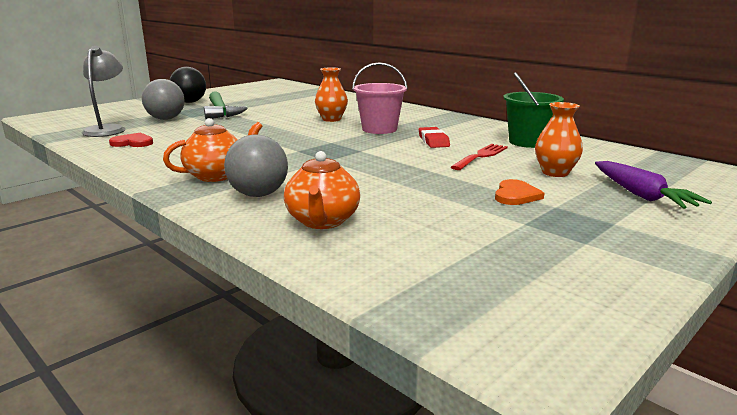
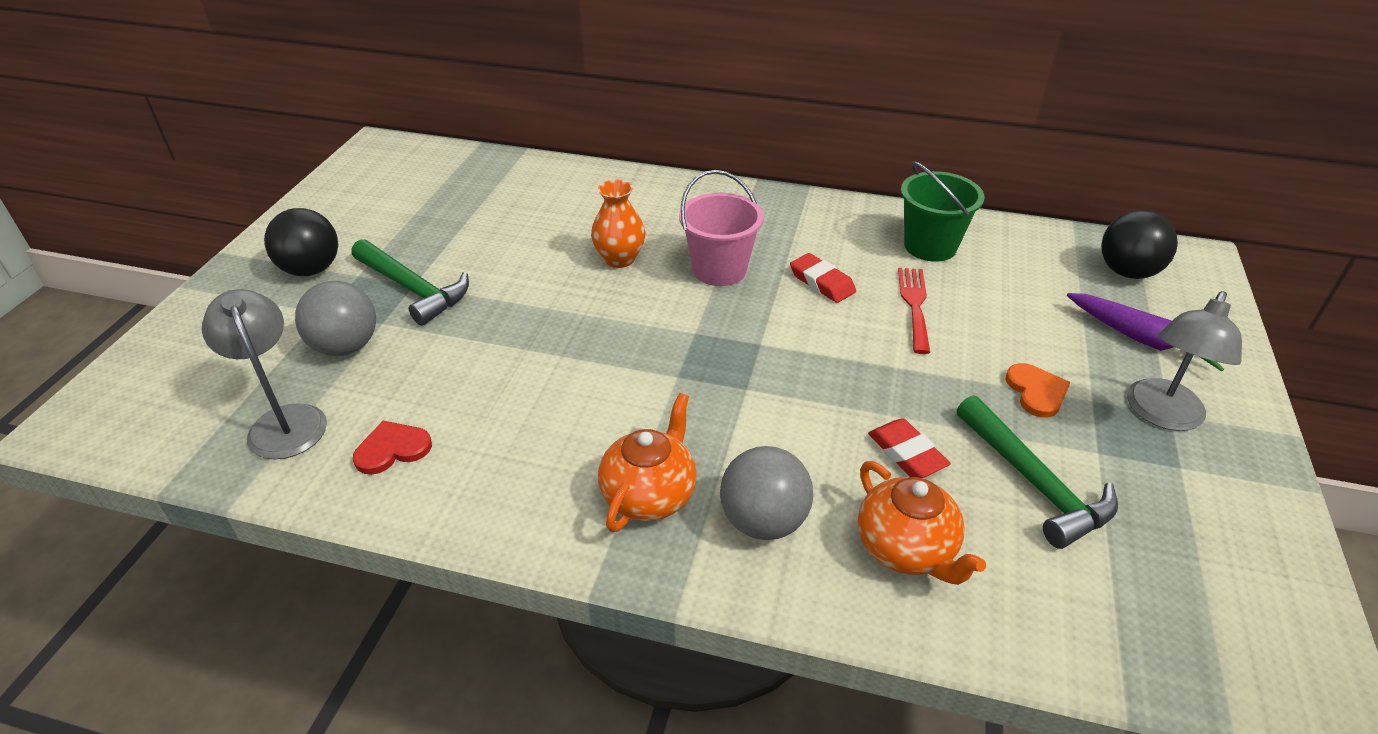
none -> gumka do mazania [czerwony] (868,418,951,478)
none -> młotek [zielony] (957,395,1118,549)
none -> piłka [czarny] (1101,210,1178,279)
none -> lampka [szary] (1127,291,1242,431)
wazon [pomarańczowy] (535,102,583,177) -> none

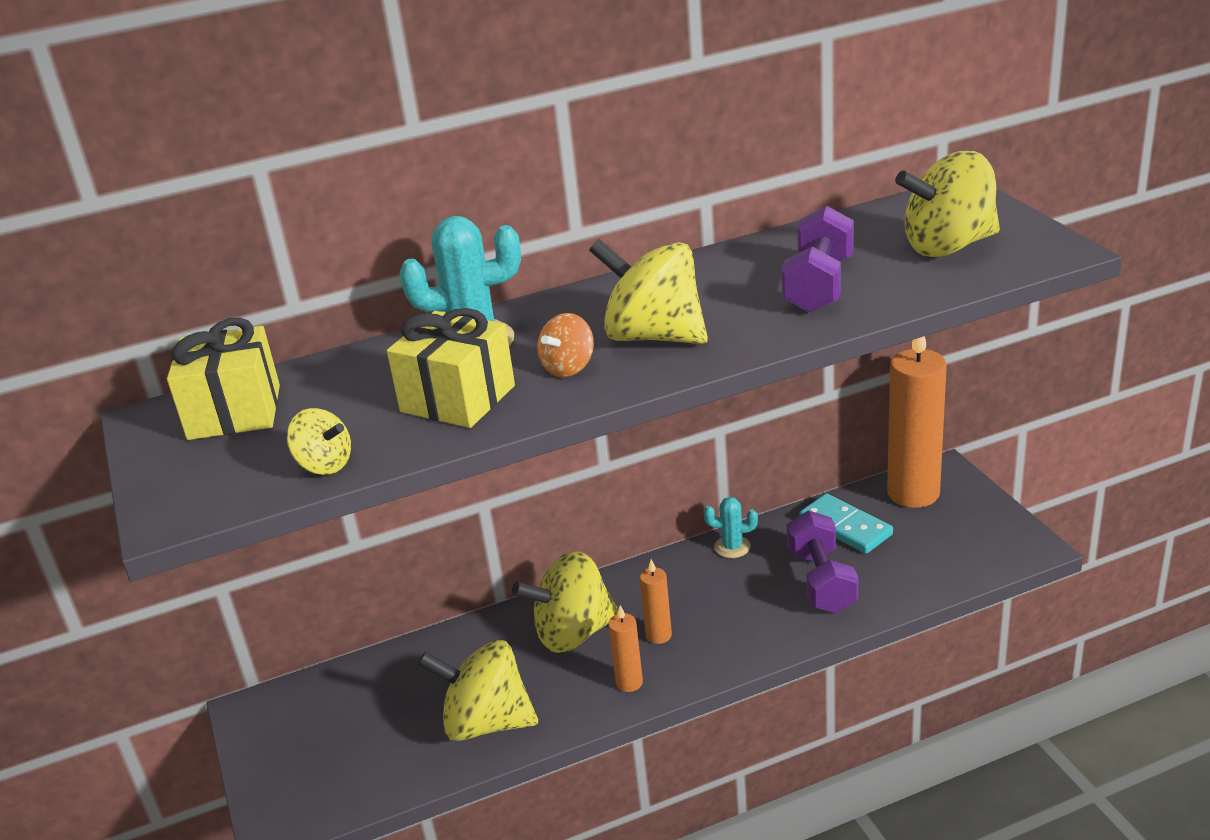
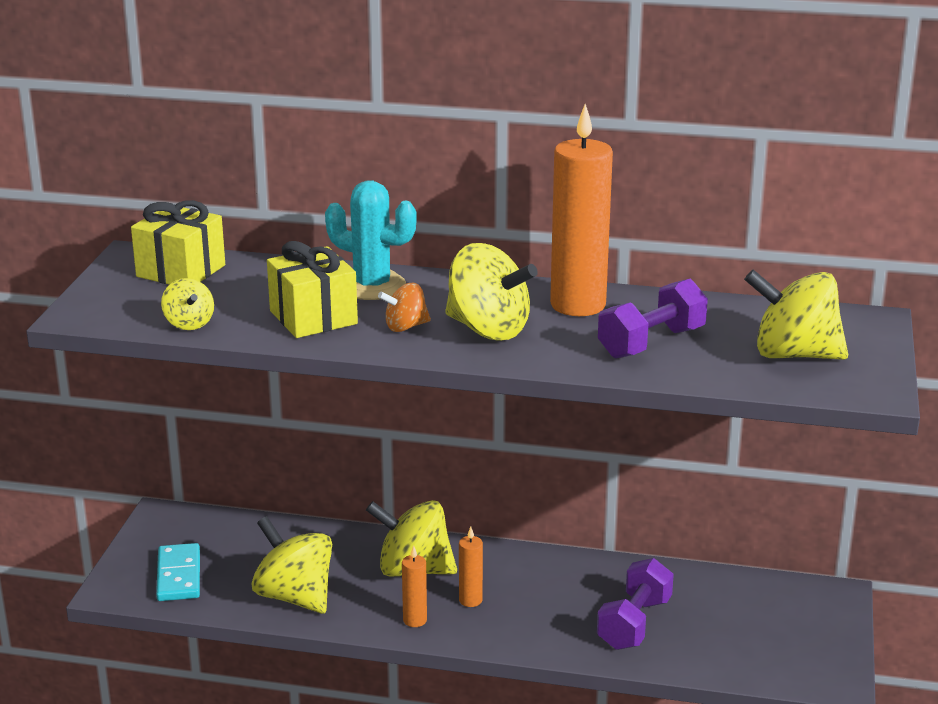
kostka domina [turkusowy] (799,493,893,554) -> kostka domina [turkusowy] (156,543,200,601), moved
bączek [żółty] (589,239,708,344) -> bączek [żółty] (445,243,538,340), 150 degrees clockwise
świeca [pomarańczowy] (887,336,947,508) -> świeca [pomarańczowy] (550,104,613,316), moved
kaktus [turkusowy] (703,497,758,558) -> none

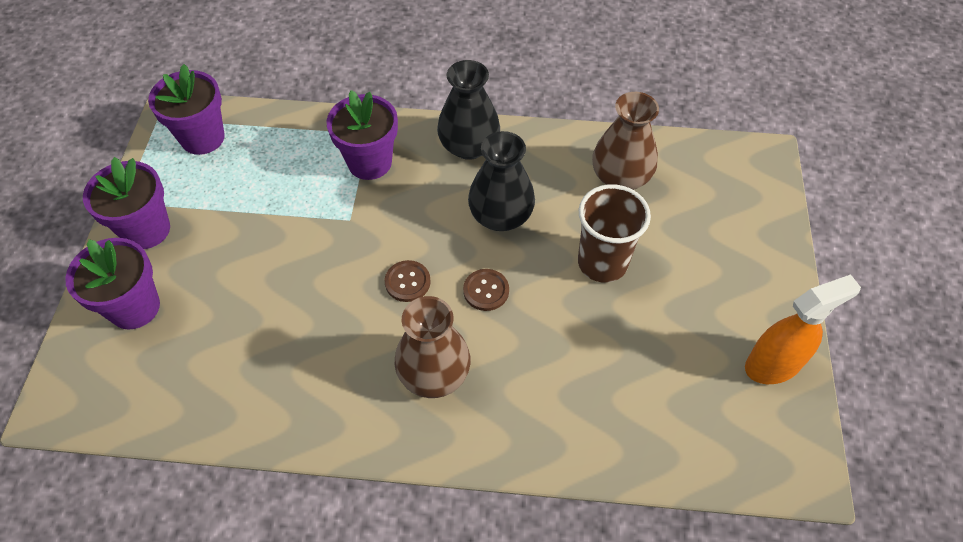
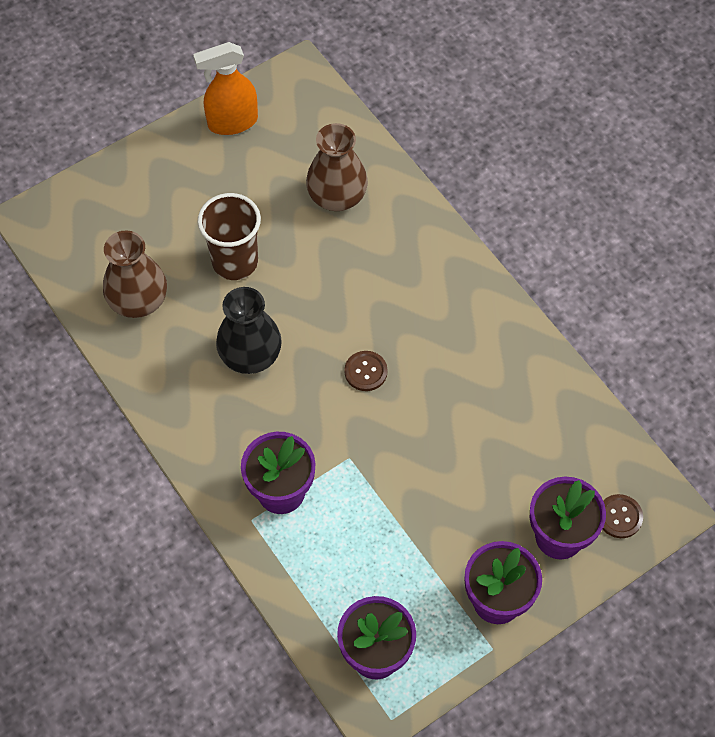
spryskiwacz [pomarańczowy] (745,274,861,384) -> spryskiwacz [pomarańczowy] (193,42,258,135), 45 degrees counterclockwise
wazon [brązowy] (395,296,471,398) -> wazon [brązowy] (306,123,368,211), moved
guzik [brązowy] (463,269,509,311) -> guzik [brązowy] (602,494,643,538), moved
wazon [czarny] (437,60,500,160) -> none

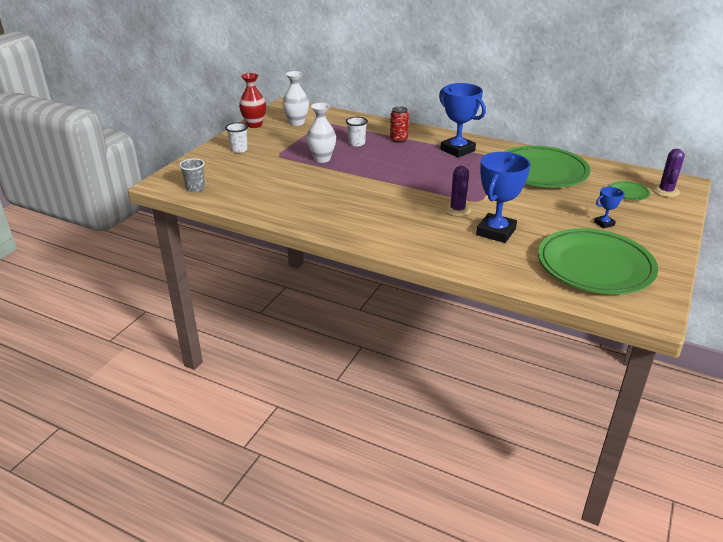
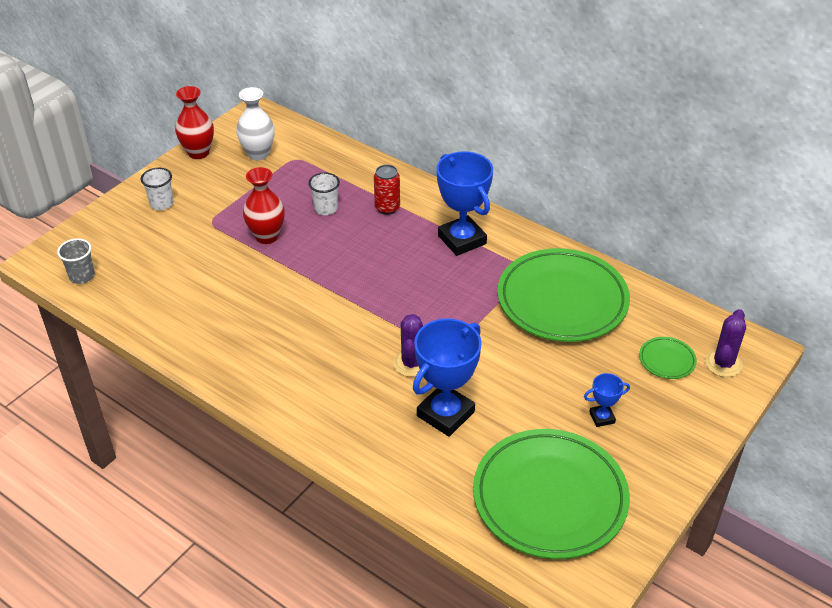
wazon [biały] (307,103,336,163) -> wazon [czerwony] (243,167,285,244)

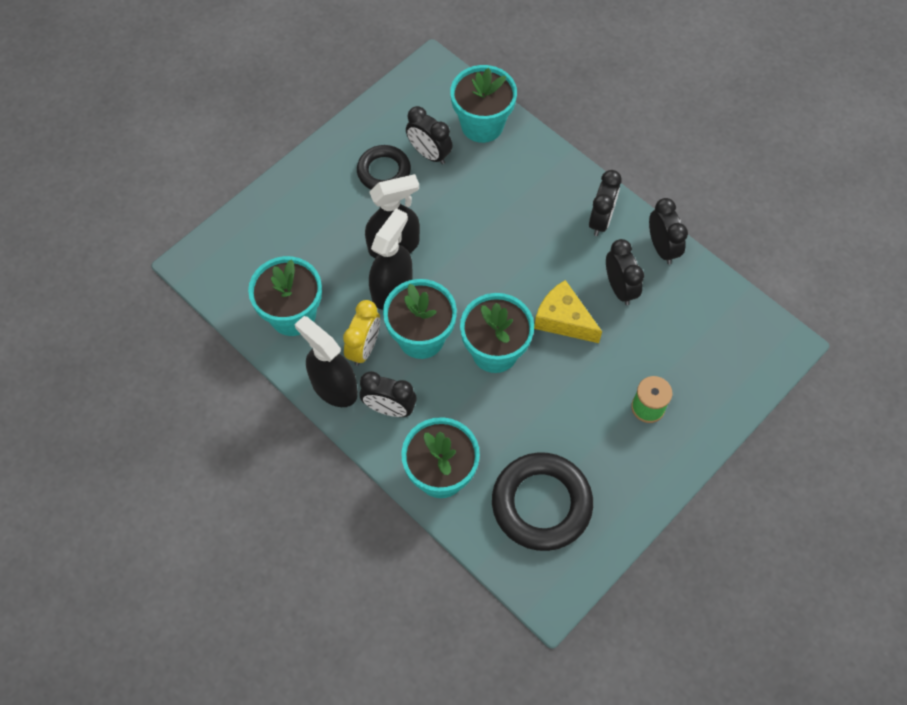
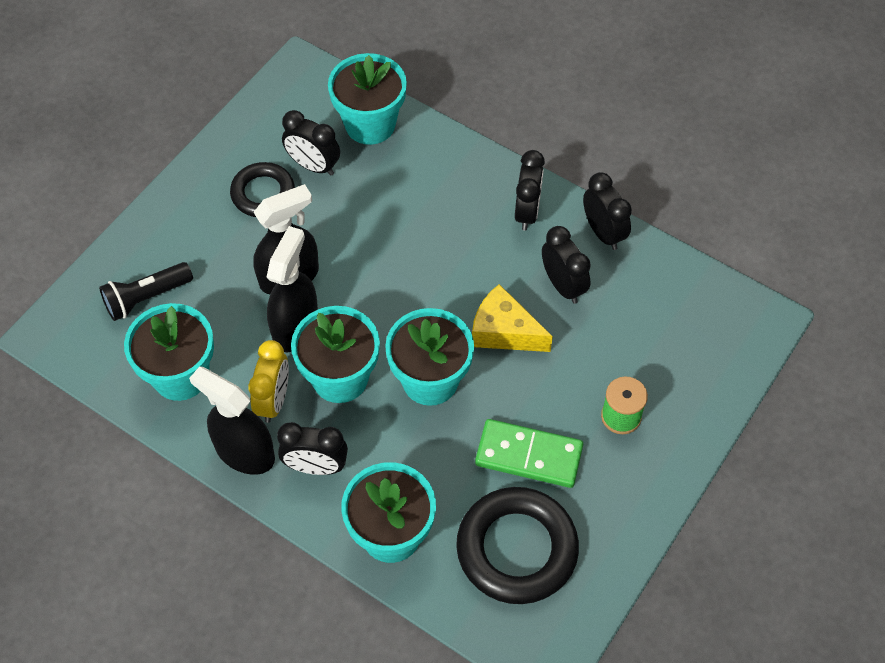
none -> latarka [czarny] (99,262,193,321)
none -> kostka domina [zielony] (475,419,583,488)

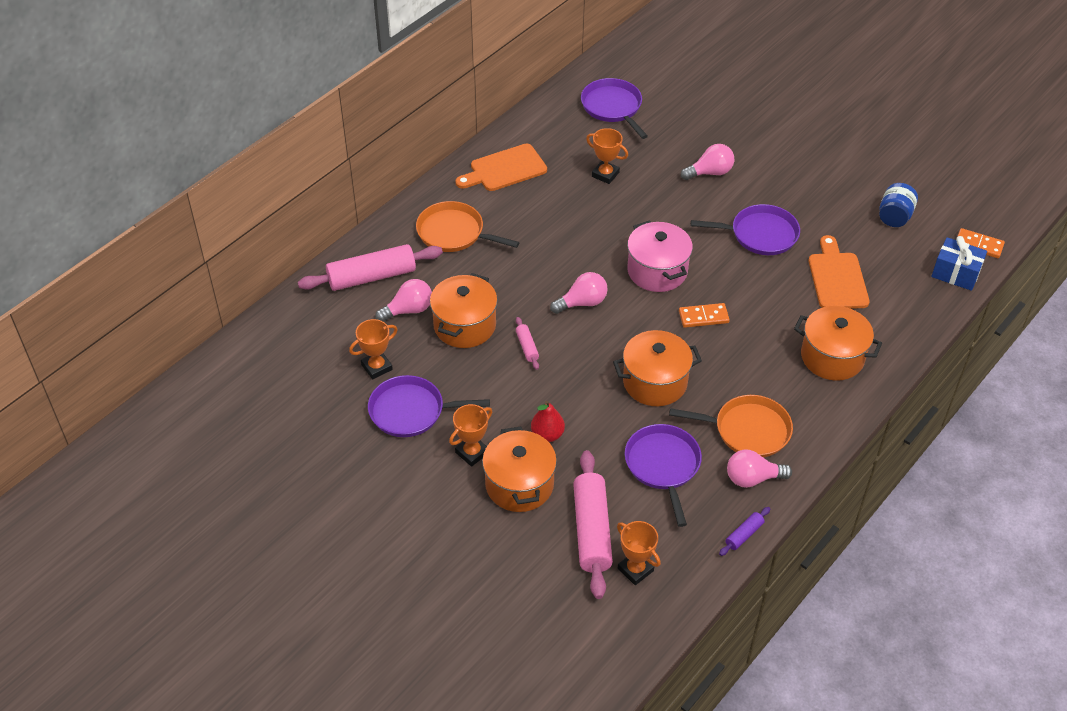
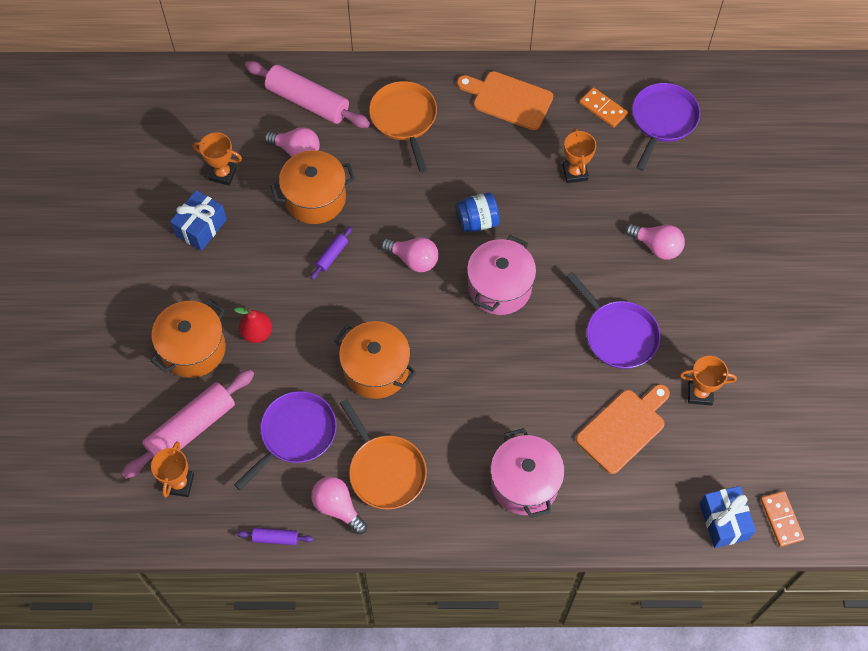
patelnia [fioletowy] (368,375,490,437) -> prezent [niebieski] (170,190,227,251)
wałek do ciasta [różowy] (516,317,539,370) -> wałek do ciasta [fioletowy] (311,226,353,280)
słoik [niebieski] (879,183,918,227) -> słoik [niebieski] (455,192,500,232), moved
garnek [pomarańczowy] (794,306,882,381) -> garnek [różowy] (491,428,565,518)
kostka domina [pomarańczowy] (679,303,730,328) -> kostka domina [pomarańczowy] (579,87,628,128), moved
puchar [pomarańczowy] (449,404,492,467) -> puchar [pomarańczowy] (680,356,737,405), moved

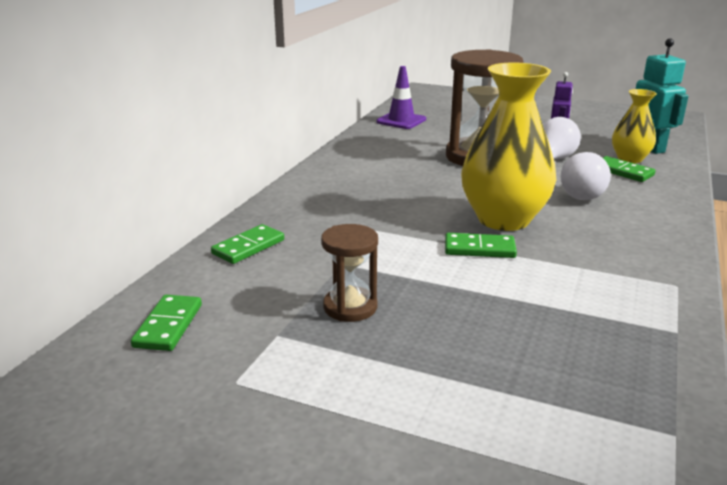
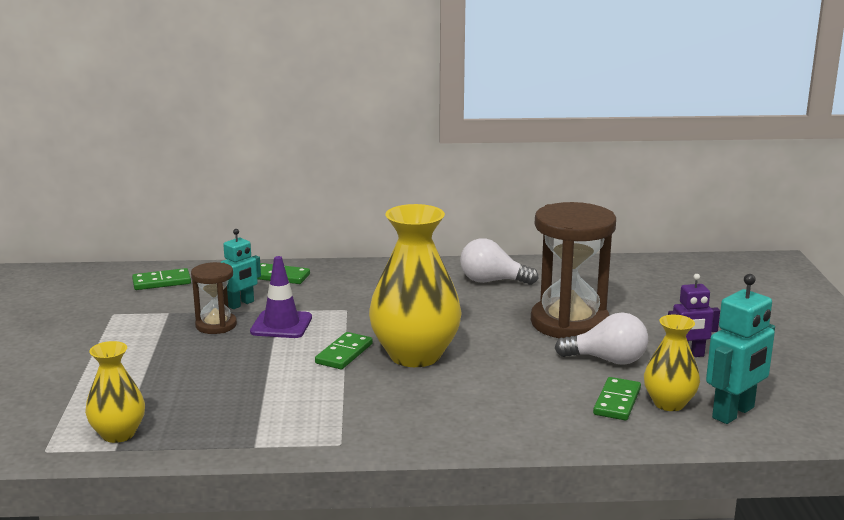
none -> wazon [żółty] (85,341,145,443)
none -> robot [turkusowy] (220,229,261,309)
pachołek [fioletowy] (376,66,426,129) -> pachołek [fioletowy] (250,256,312,338), moved
kostka domina [zielony] (445,233,517,258) -> kostka domina [zielony] (315,332,373,369), 45 degrees clockwise
żarówka [biały] (560,152,611,200) -> żarówka [biały] (460,238,539,285), moved

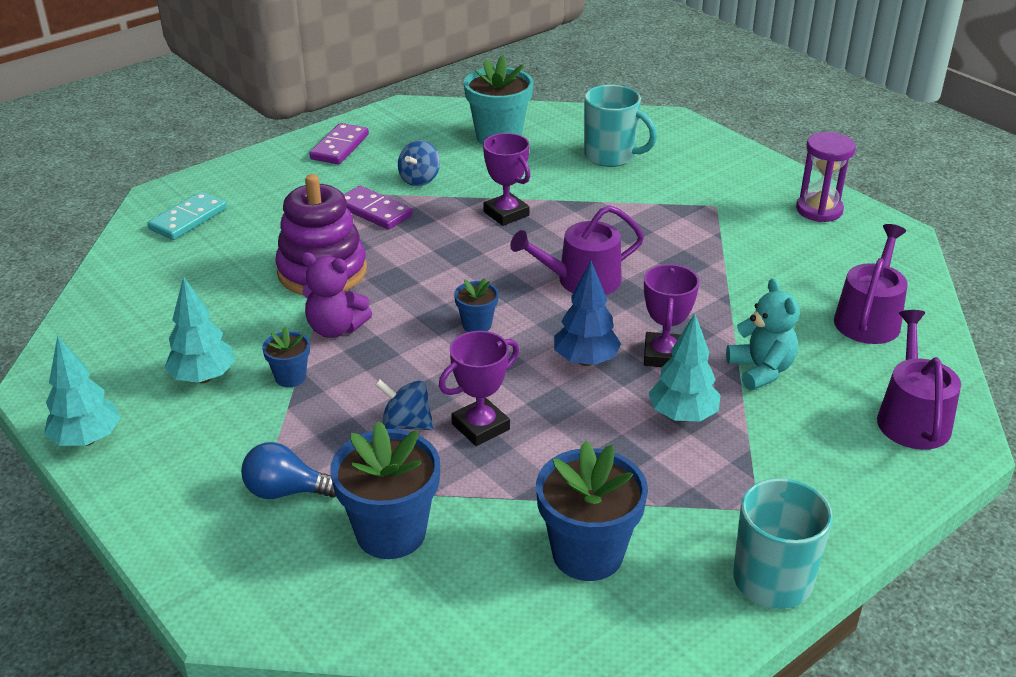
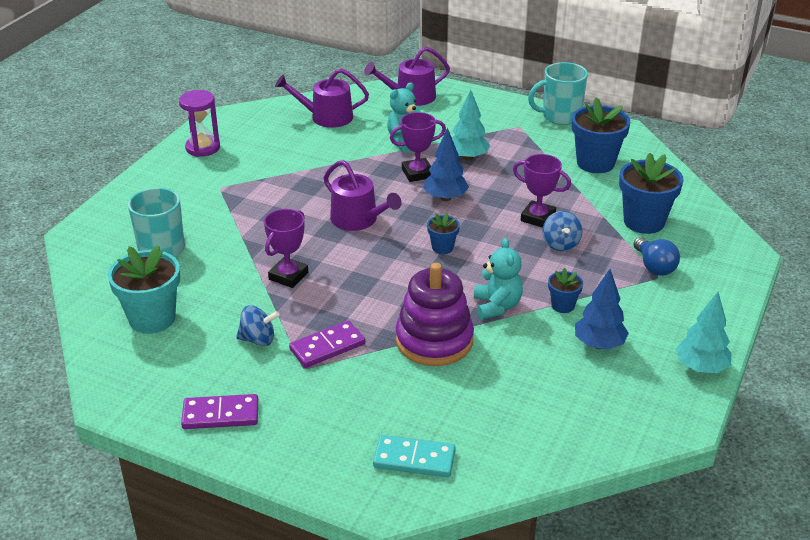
kostka domina [fioletowy] (344,186,413,230) -> kostka domina [fioletowy] (289,320,365,368), 45 degrees clockwise
miś [fioletowy] (301,252,372,338) -> miś [turkusowy] (474,238,523,320)
drzewko [turkusowy] (164,276,235,383) -> drzewko [niebieski] (575,269,629,350)

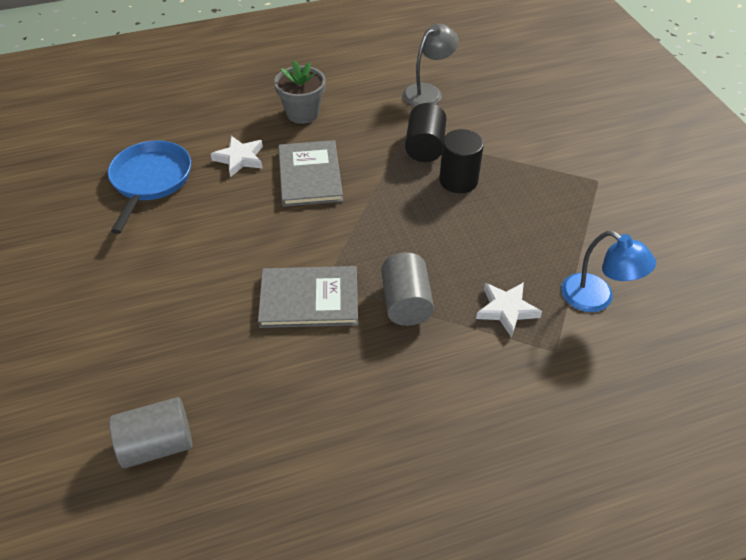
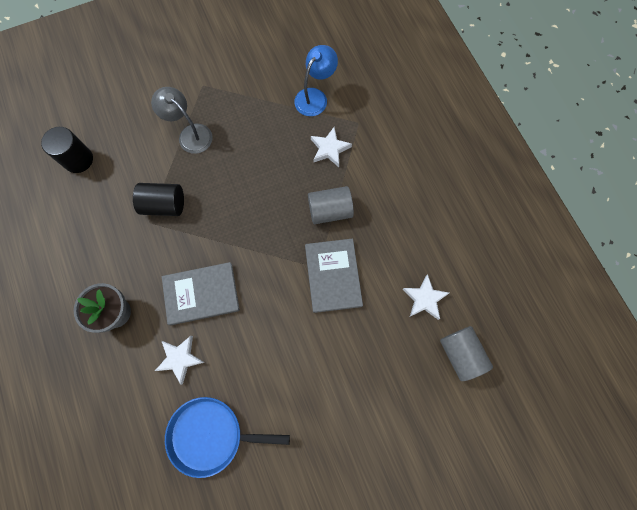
walec [czarny] (439,129,484,193) -> walec [czarny] (41,127,93,173), moved
lampka [szary] (403,24,459,106) -> lampka [szary] (151,87,213,154), moved
none -> gwiazda [biały] (402,274,449,320)

